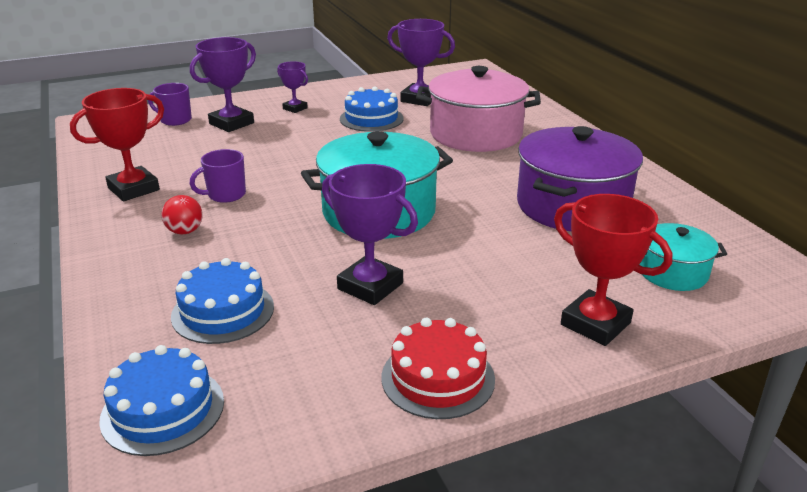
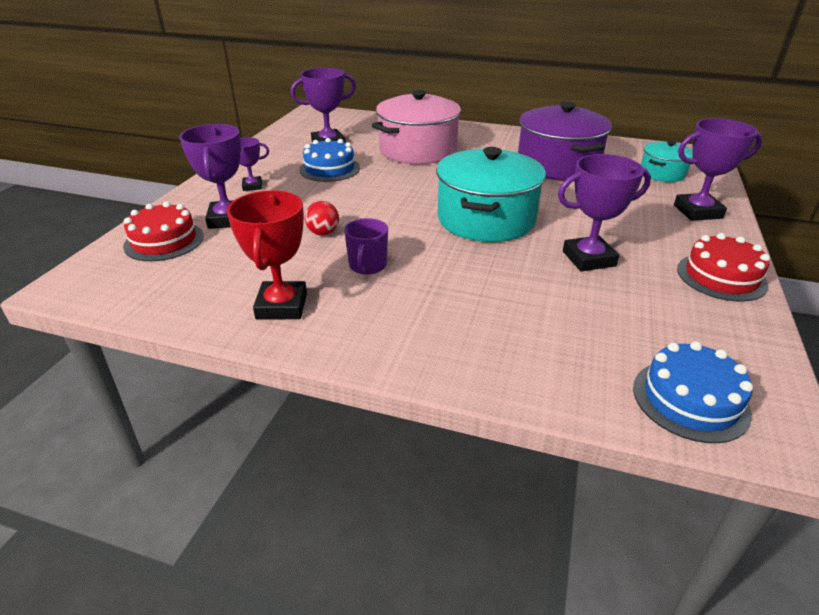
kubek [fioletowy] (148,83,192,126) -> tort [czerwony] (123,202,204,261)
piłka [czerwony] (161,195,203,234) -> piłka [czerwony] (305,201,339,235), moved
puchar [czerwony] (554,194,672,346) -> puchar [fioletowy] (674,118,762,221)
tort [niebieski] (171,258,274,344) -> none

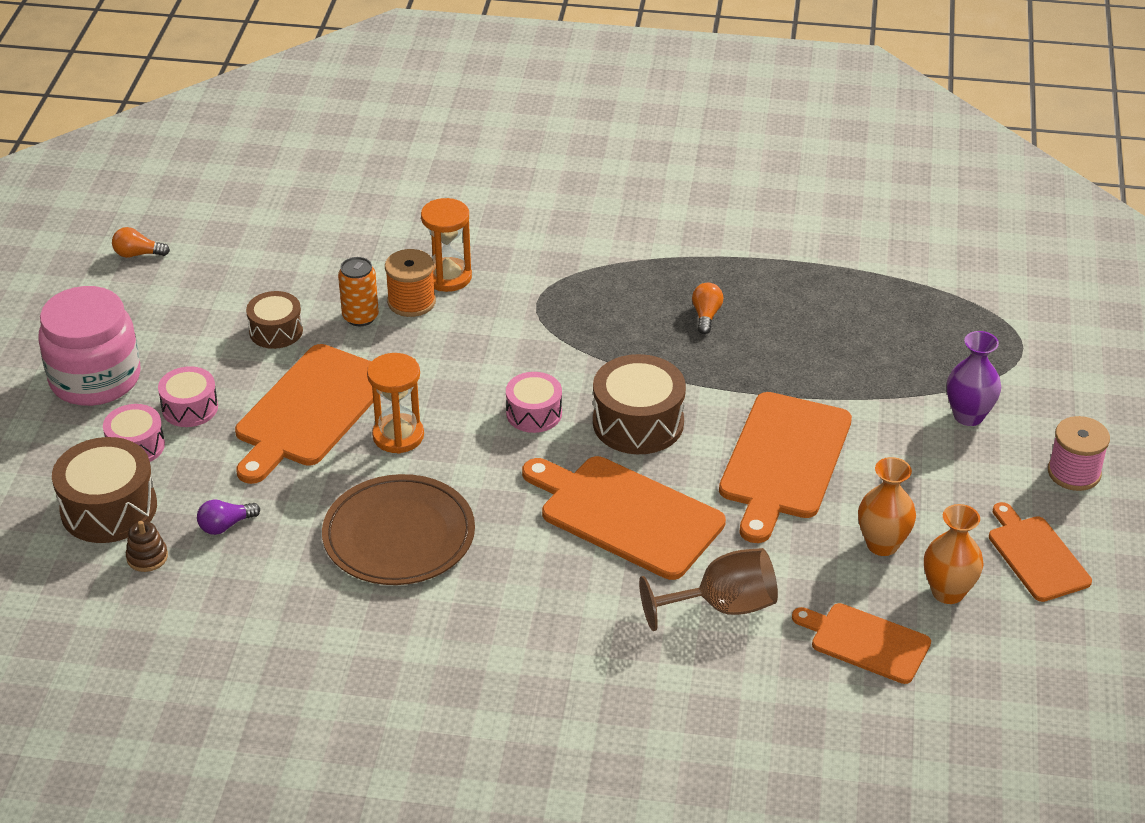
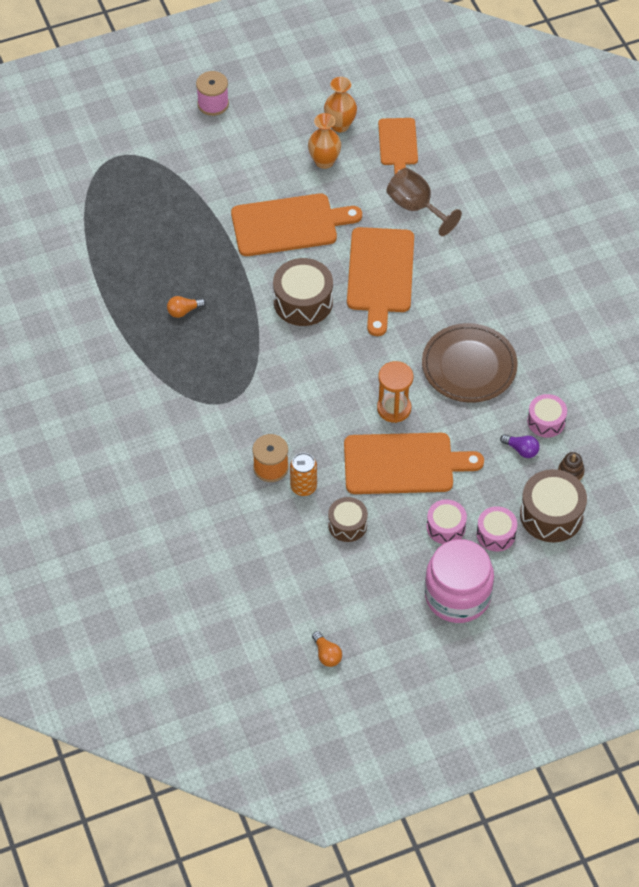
bęben [różowy] (506,372,562,433) -> bęben [różowy] (527,394,567,438), moved
klepsydra [pomarańczowy] (421,198,472,292) -> none
wazon [fioletowy] (947,331,1001,426) -> none
deska do krojenia [pomarańczowy] (989,502,1092,602) -> none

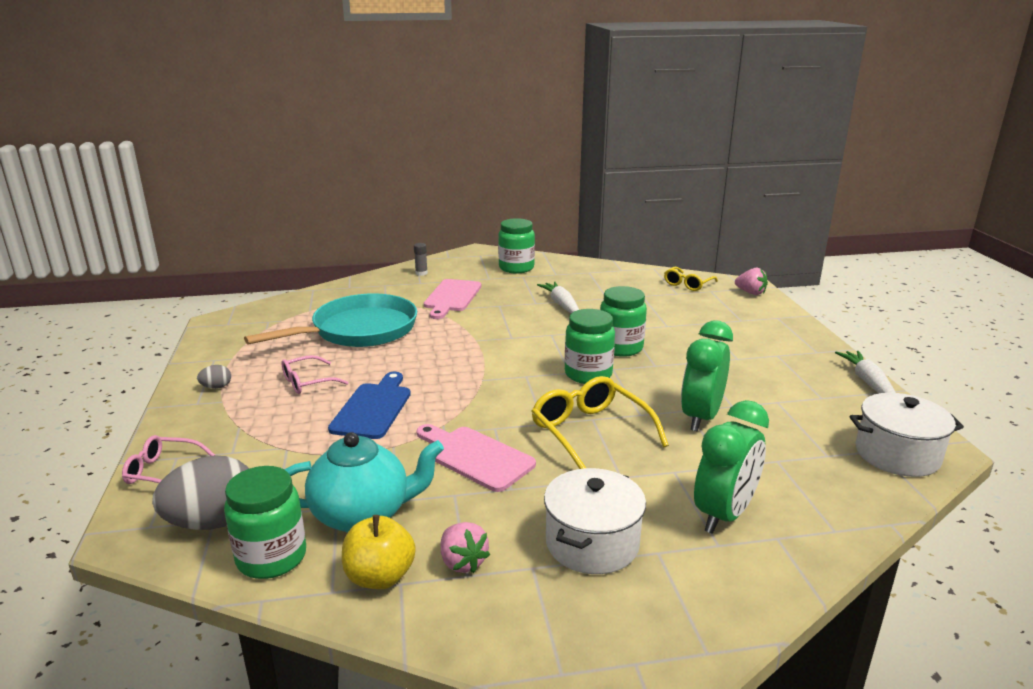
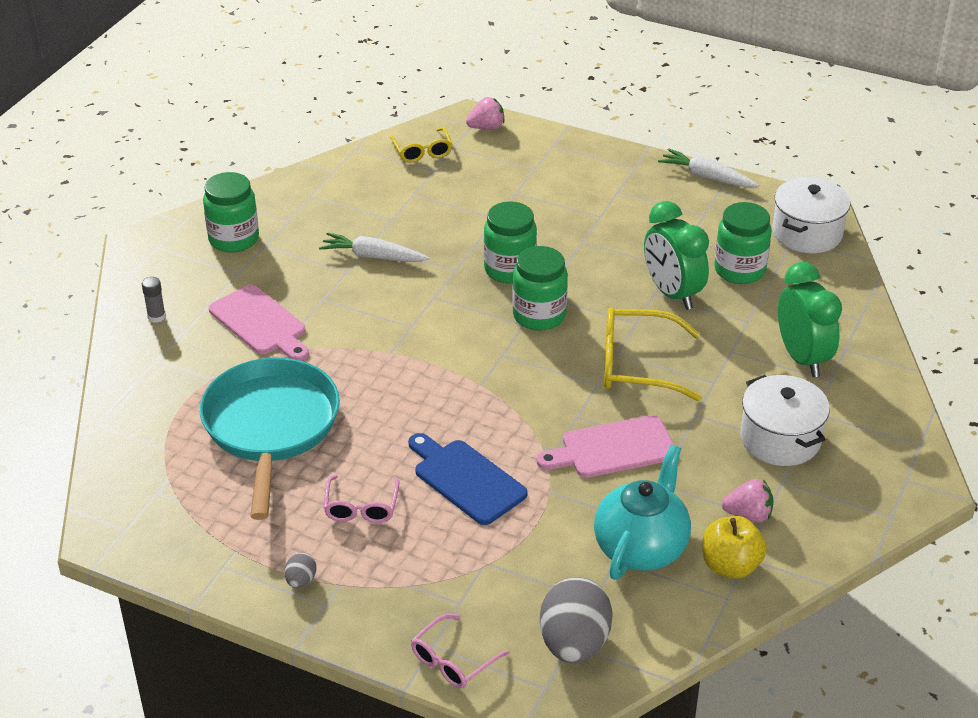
słoik [zielony] (224,466,306,579) -> słoik [zielony] (714,202,772,284), moved

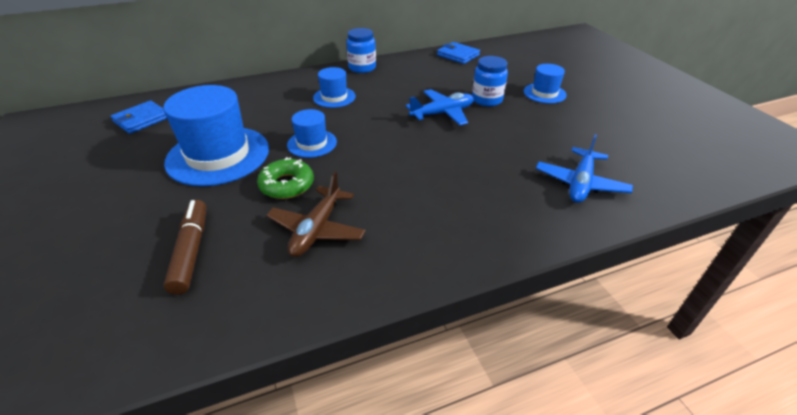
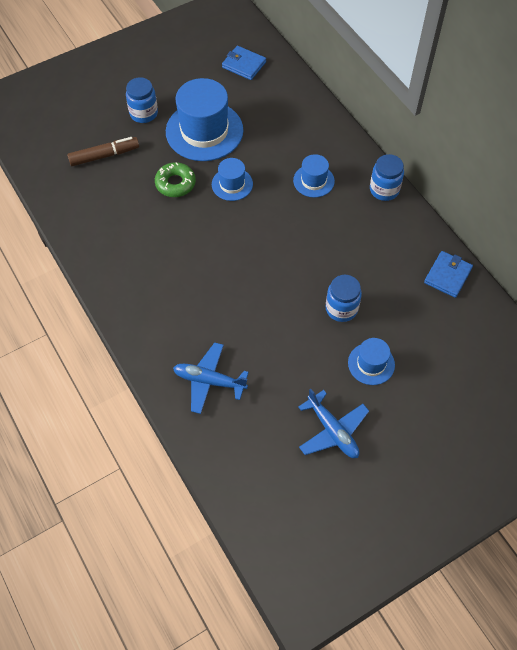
none -> słoik [niebieski] (126,77,158,123)
samolot [niebieski] (406,89,474,126) -> samolot [niebieski] (298,389,369,458), moved
samolot [brązowy] (266,172,366,257) -> none

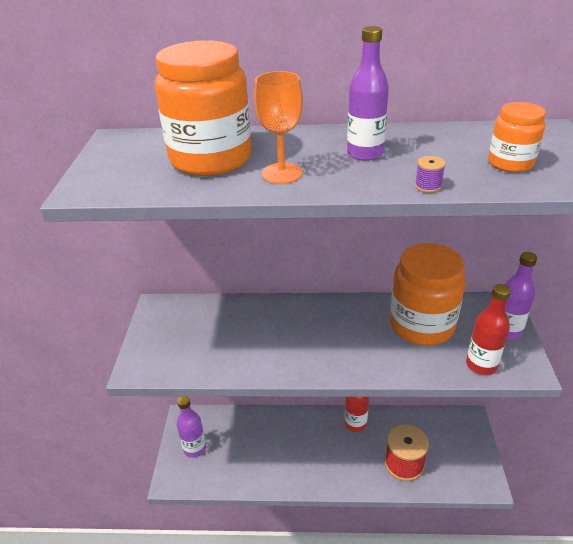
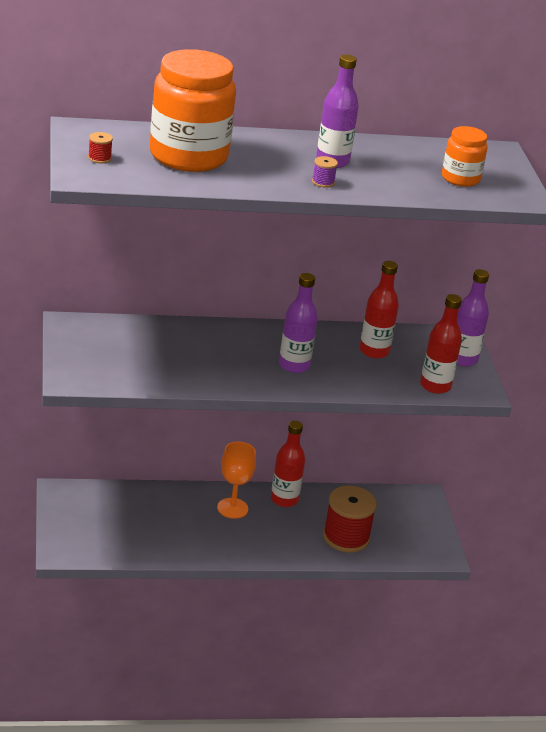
none -> szpulka [czerwony] (88,132,113,163)
kielich [pomarańczowy] (254,71,303,184) -> kielich [pomarańczowy] (217,442,256,519), moved
butelka [fioletowy] (177,396,206,458) -> butelka [fioletowy] (279,273,318,373), moved
szpulka [fioletowy] (415,156,446,193) -> szpulka [fioletowy] (312,156,338,188), moved
słoik [pomarańczowy] (390,243,466,345) -> butelka [czerwony] (360,261,399,359)

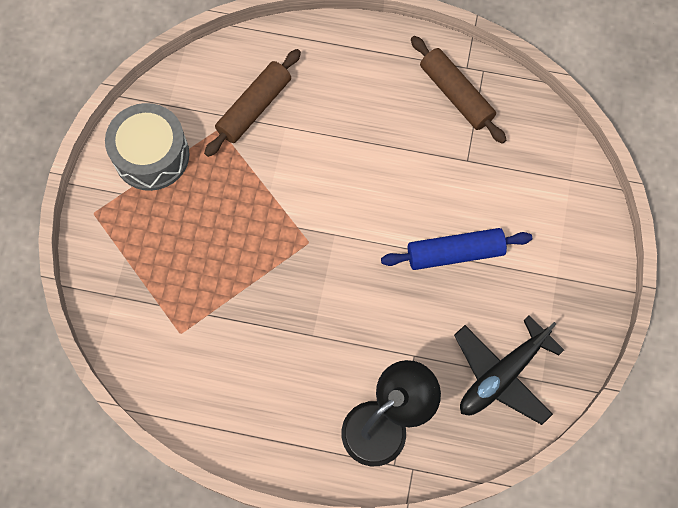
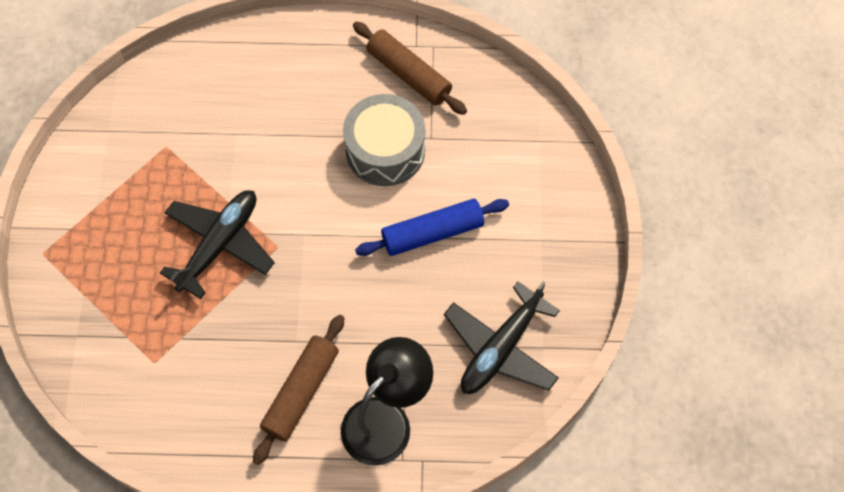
none -> samolot [czarny] (160,190,275,299)
wałek do ciasta [brązowy] (204,49,301,157) -> wałek do ciasta [brązowy] (253,315,344,465), moved
bęben [szary] (105,103,189,191) -> bęben [szary] (343,94,425,186), moved

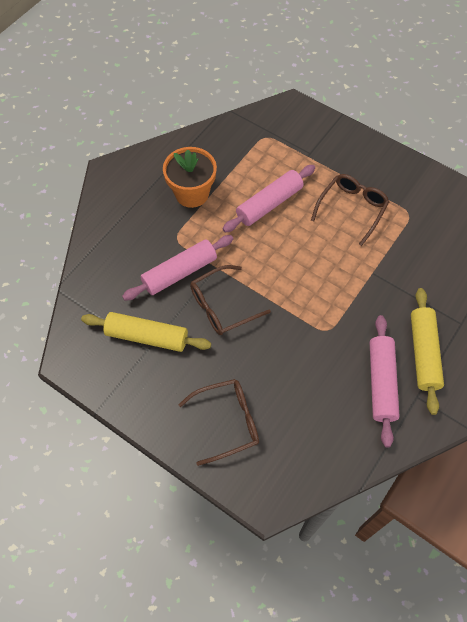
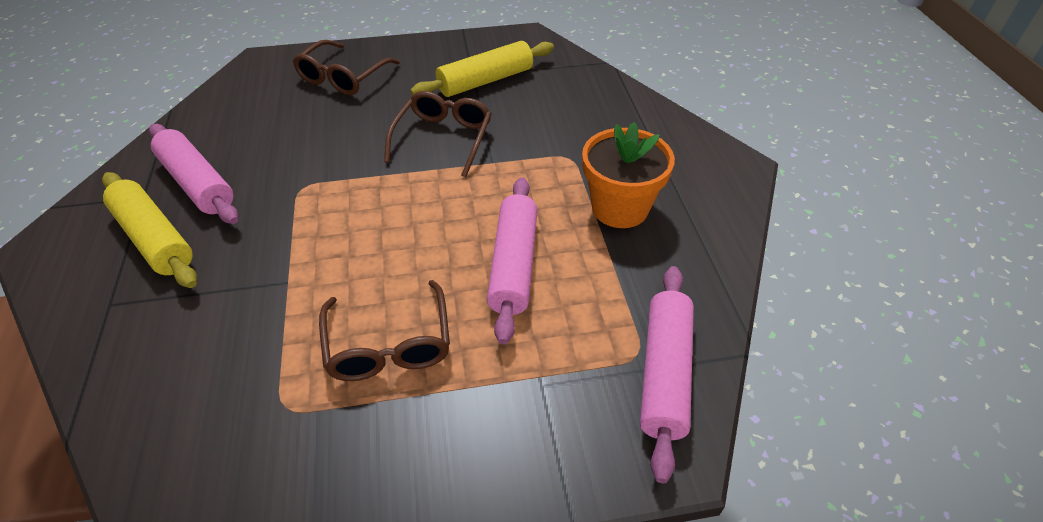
wałek do ciasta [różowy] (122,235,233,301) -> wałek do ciasta [różowy] (640,266,694,483), moved

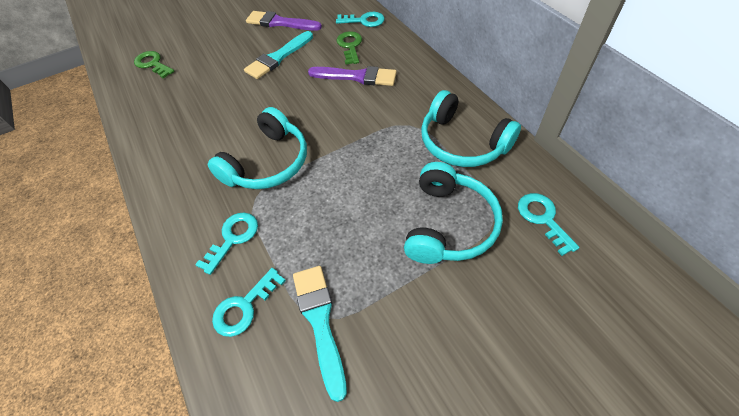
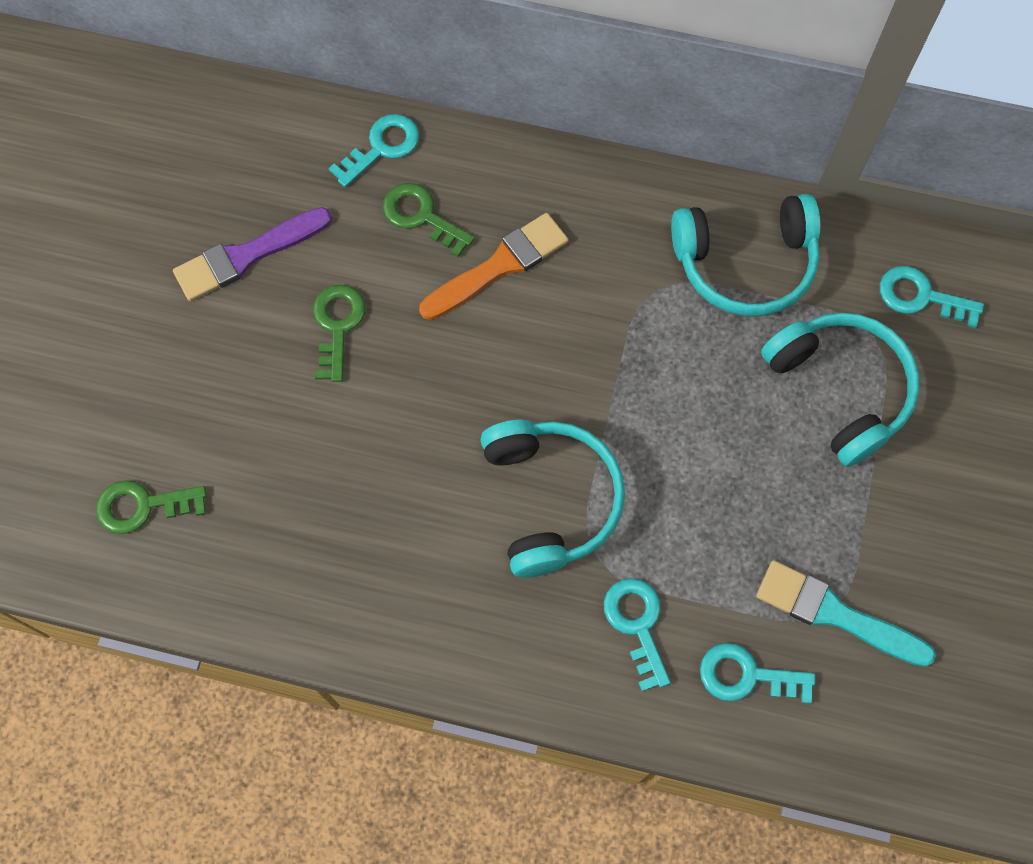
pędzel [turkusowy] (244,31,313,79) -> klucz [zielony] (313,285,366,382)
pędzel [fioletowy] (308,66,397,86) -> pędzel [pomarańczowy] (419,213,569,320)
klucz [turkusowy] (212,268,286,337) -> klucz [turkusowy] (700,643,815,704), 105 degrees clockwise

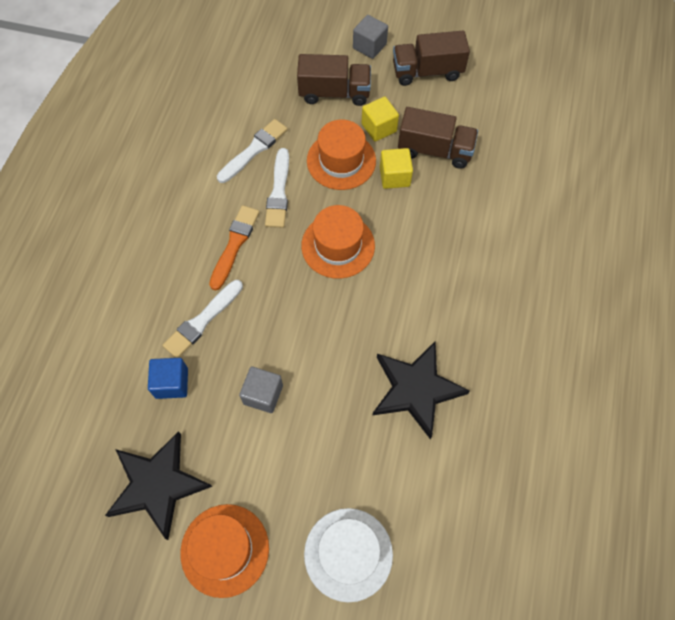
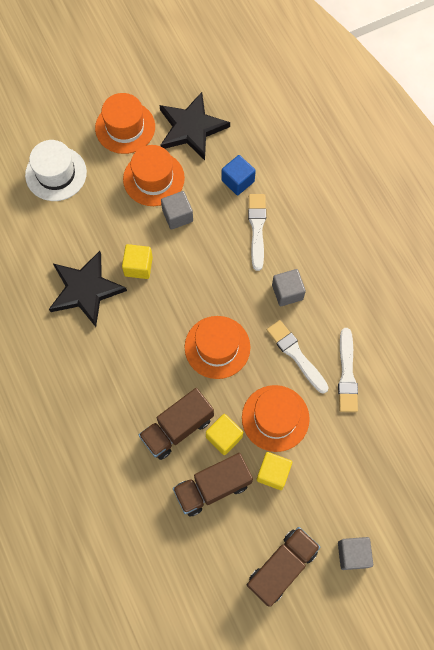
none -> sześcian [żółty] (122,244,153,279)
none -> kapelusz [pomarańczowy] (123,145,185,206)
ciężarówka [brązowy] (297,54,371,106) -> ciężarówka [brązowy] (139,388,214,460), moved
pędzel [pomarańczowy] (209,205,260,291) -> sześcian [szary] (272,269,306,306)

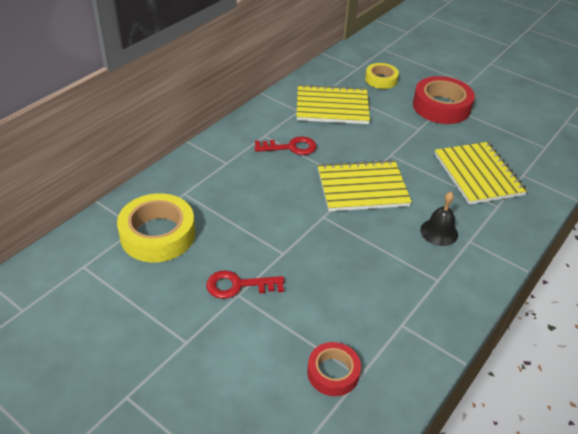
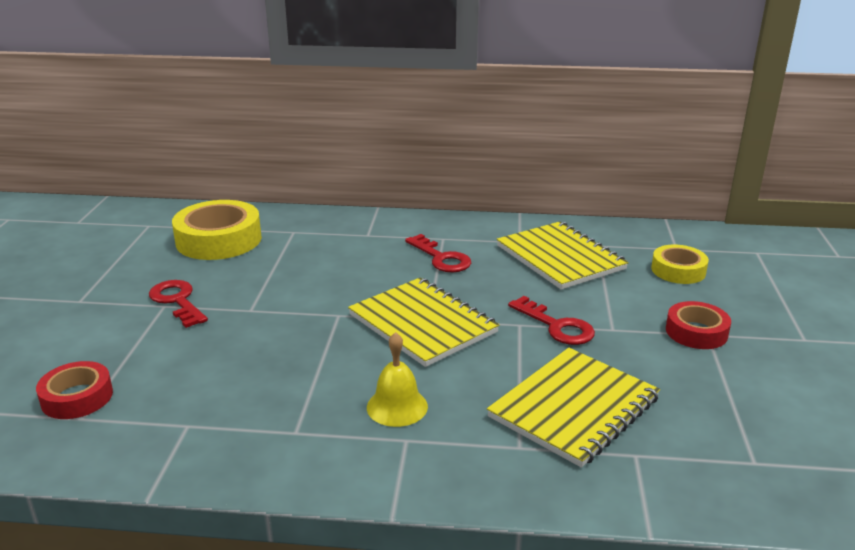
dzwonek [czarny] (420,192,458,246) -> dzwonek [żółty] (367,332,428,427)
none -> klucz [czerwony] (508,296,595,345)
taśma klejąca [czerwony] (413,76,475,124) -> taśma klejąca [czerwony] (666,301,731,349), x0.59

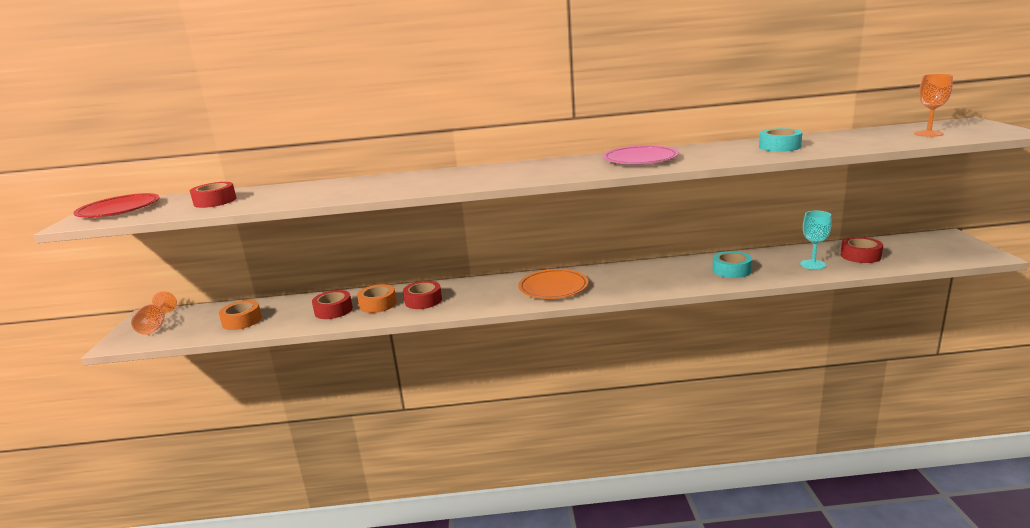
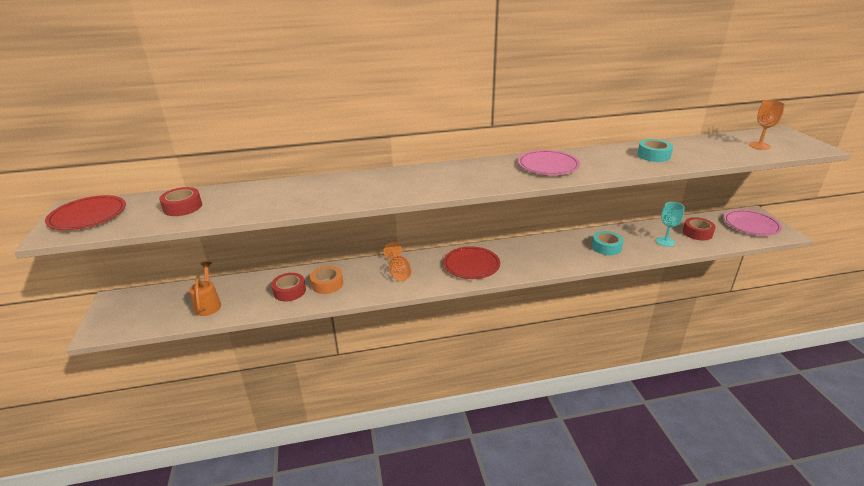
taśma klejąca [pomarańczowy] (219,300,262,330) -> konewka [pomarańczowy] (189,262,221,316)
kielich [pomarańczowy] (131,291,177,335) -> kielich [pomarańczowy] (383,242,412,281), moved
talerz [pomarańczowy] (518,269,589,299) -> talerz [czerwony] (443,246,500,279)
none -> talerz [różowy] (724,210,782,236)
taśma klejąca [czerwony] (403,281,442,309) -> none

